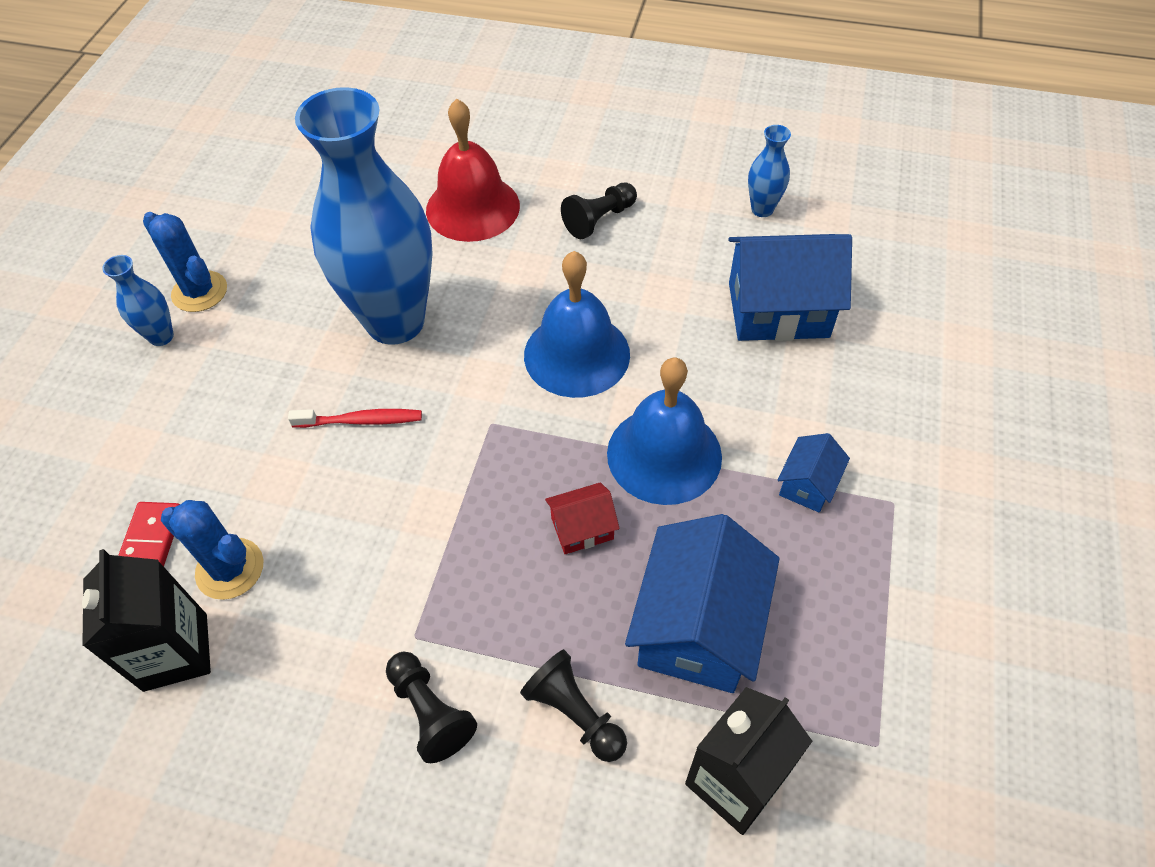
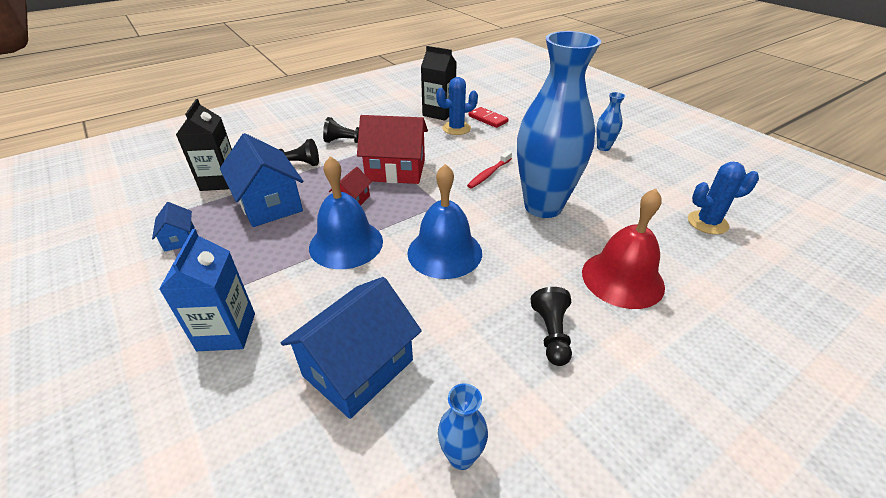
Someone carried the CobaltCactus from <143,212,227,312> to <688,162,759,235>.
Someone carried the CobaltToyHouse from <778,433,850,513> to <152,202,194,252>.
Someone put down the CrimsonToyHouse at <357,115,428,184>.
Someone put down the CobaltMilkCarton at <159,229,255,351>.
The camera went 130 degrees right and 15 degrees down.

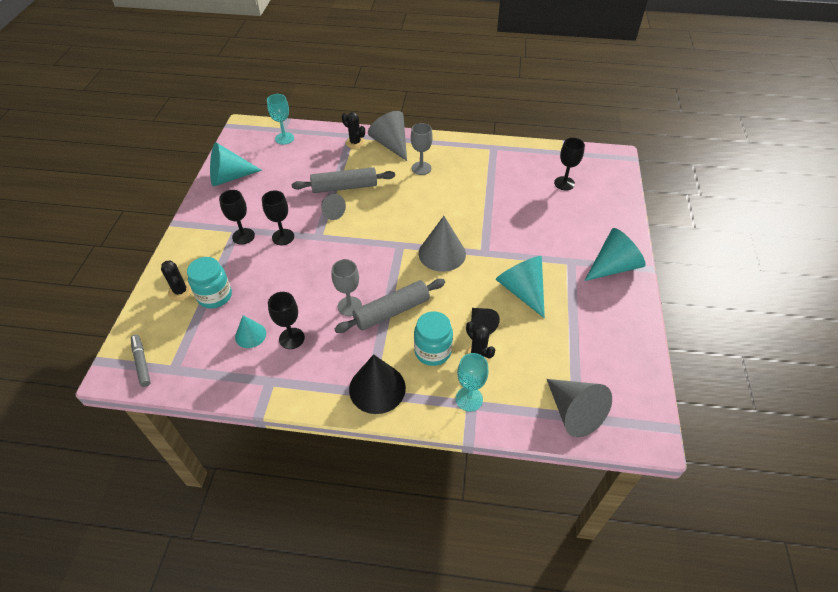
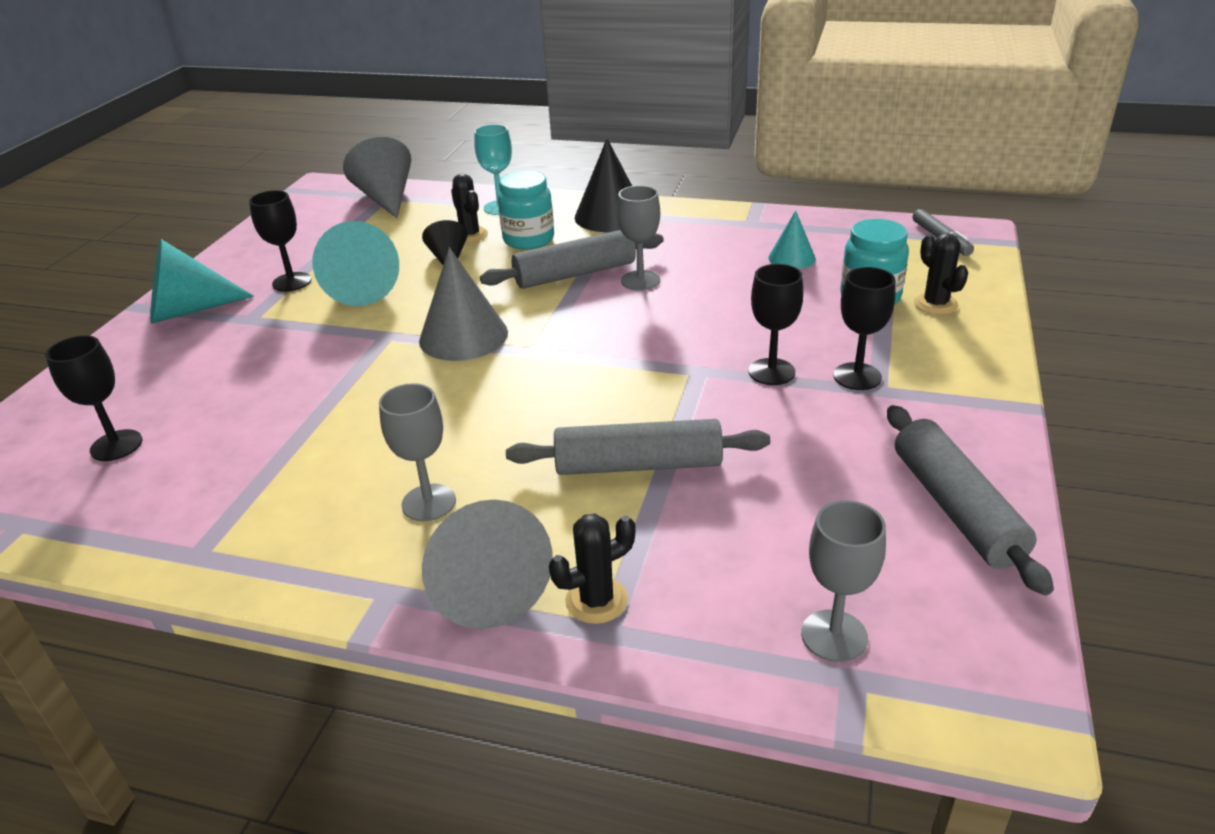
Someone repainted the AquaWineGlass at <267,94,294,145>, which became the AshGreyWineGlass at <801,500,886,662>.
Someone rotated the EbonyCactus at <342,112,365,149> by 75 degrees counterclockwise.
Someone swapped the AquaConeShape at <210,142,262,186> for the AshGreyDoughRoller at <887,405,1054,595>.
Someone took away the AshGreyConeShape at <321,194,346,220>.
Someone carried the EbonyWineGlass from <268,292,305,349> to <249,190,311,292>.
The camera went 170 degrees left and 15 degrees down.

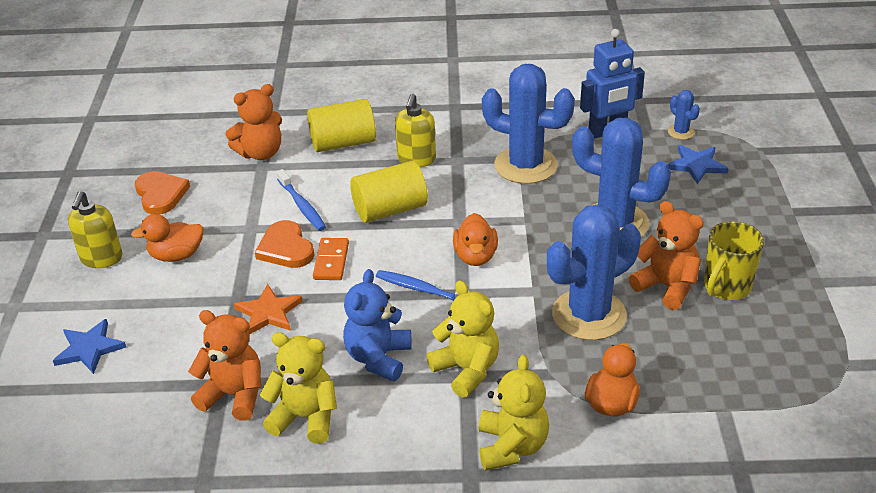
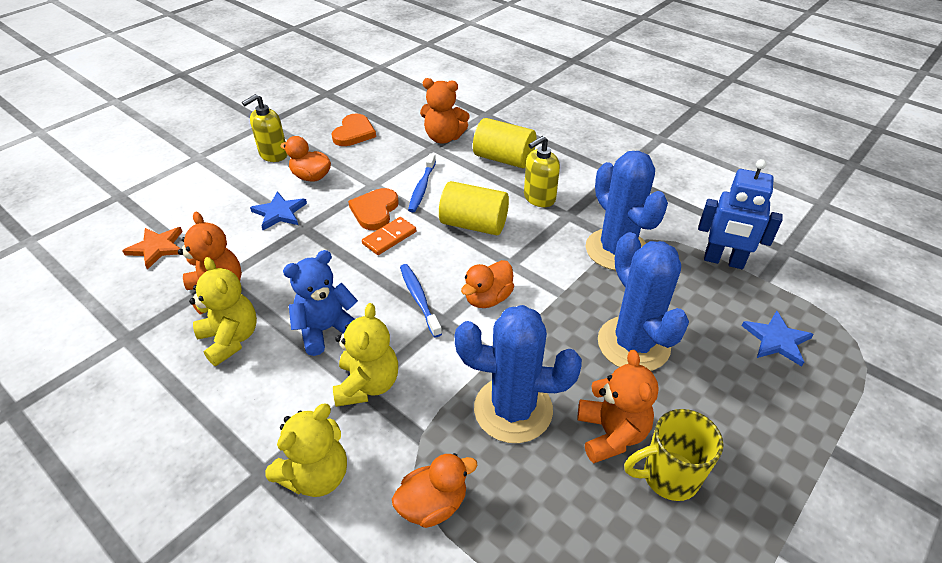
Someone took away the CobaltCactus at <668,90,700,140>.
Someone carried the BrightOrangeStarShape from <234,284,303,335> to <122,227,183,270>.
Someone carried the CobaltStarShape from <53,319,126,374> to <250,191,307,230>.
The camera went 40 degrees right and 5 degrees up.

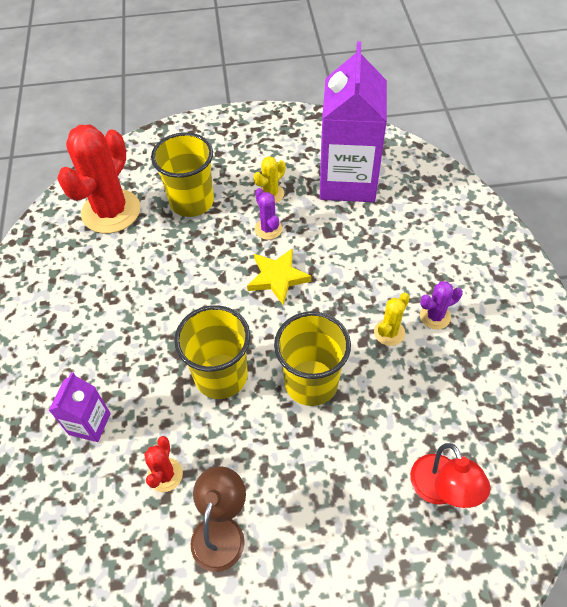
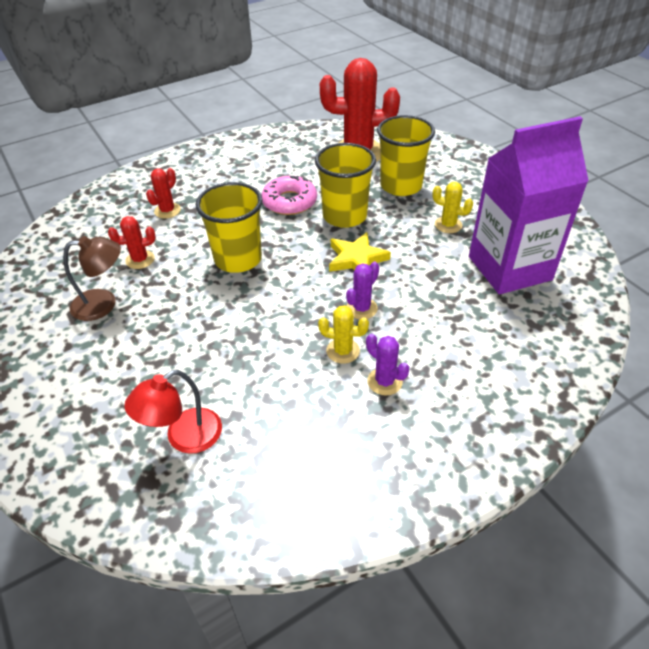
Someone carried the RoyalPurpleCactus from <255,188,282,240> to <346,262,379,319>.
Someone carried the BrightYellowTumbler from <274,311,351,406> to <315,143,376,228>.
Someone swapped the RoyalPurpleMilkCarton at <49,372,111,442> for the CrimsonCactus at <146,168,181,219>.
Someone put down the RosePinkDonut at <261,176,317,215>.
The camera went 65 degrees right and 10 degrees down.

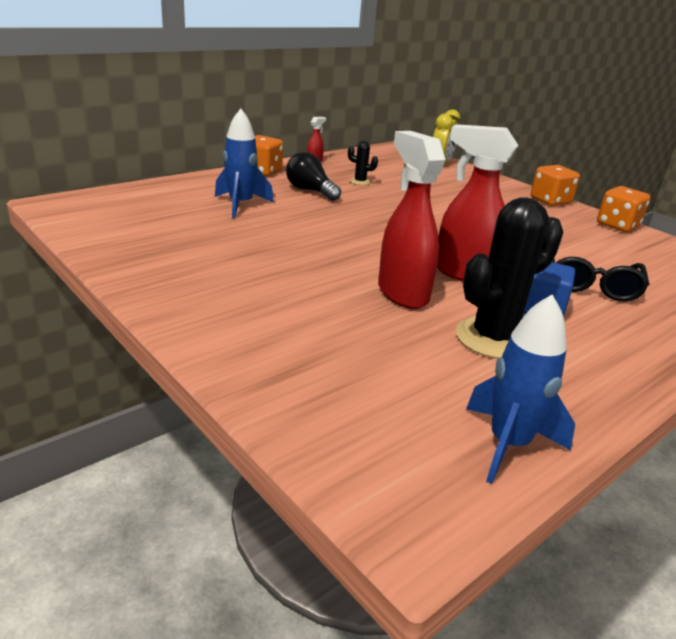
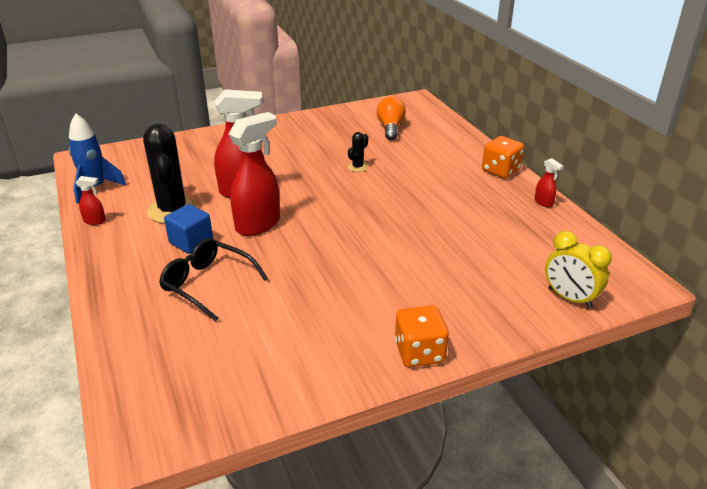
Someone took away the CobaltSpaceship at <215,109,274,218>.
Someone carried the EbonyCactus from <348,141,378,185> to <348,132,368,172>.
Someone took away the EbonyBulb at <286,152,341,201>.
Someone took away the BrightOrangeGameDie at <597,186,650,232>.
Someone put down the BrightOrangeBulb at <376,97,406,140>.
Someone put down the CrimsonSprayCleaner at <76,176,106,225>.
The camera went 110 degrees right and 5 degrees up.

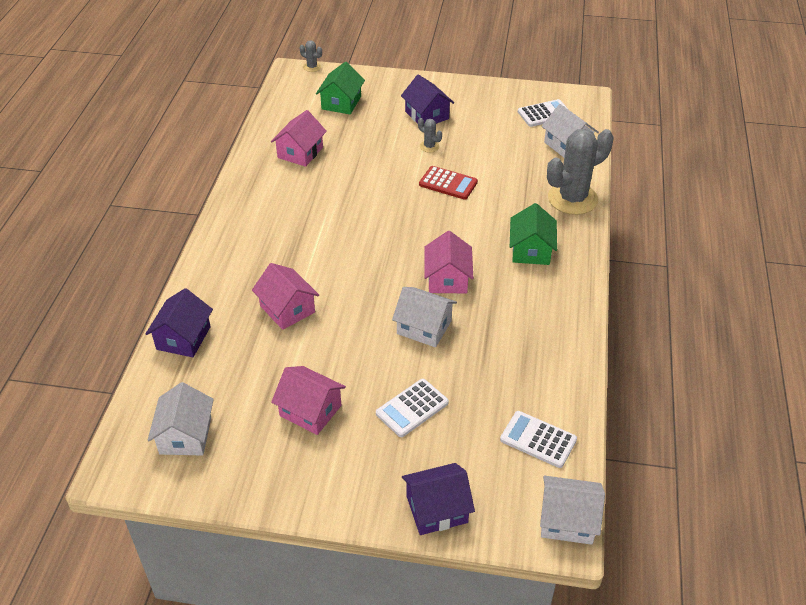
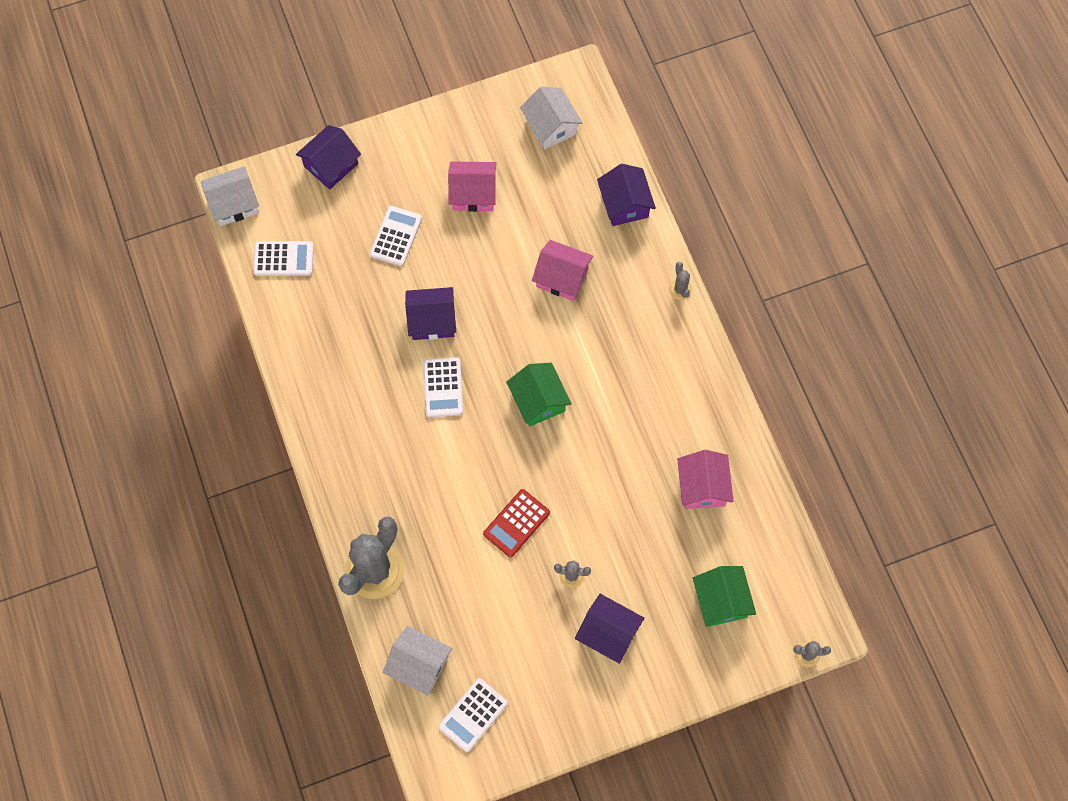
Someone rotated the CrimsonPocketCalculator at <419,166,478,200> by 45 degrees counterclockwise.
Someone carried the LeafGreenToyHouse from <510,203,557,265> to <506,363,572,426>.
Someone swapped the RosePinkToyHouse at <424,231,473,293> for the WhitePocketCalculator at <423,357,463,417>.
Someone repainted the WhiteToyHouse at <392,287,457,347>, which became the RoyalPurpleToyHouse at <405,287,456,340>.
Someone put down the AshGreyCactus at <669,262,692,300>.
The camera went 150 degrees right and 25 degrees up.

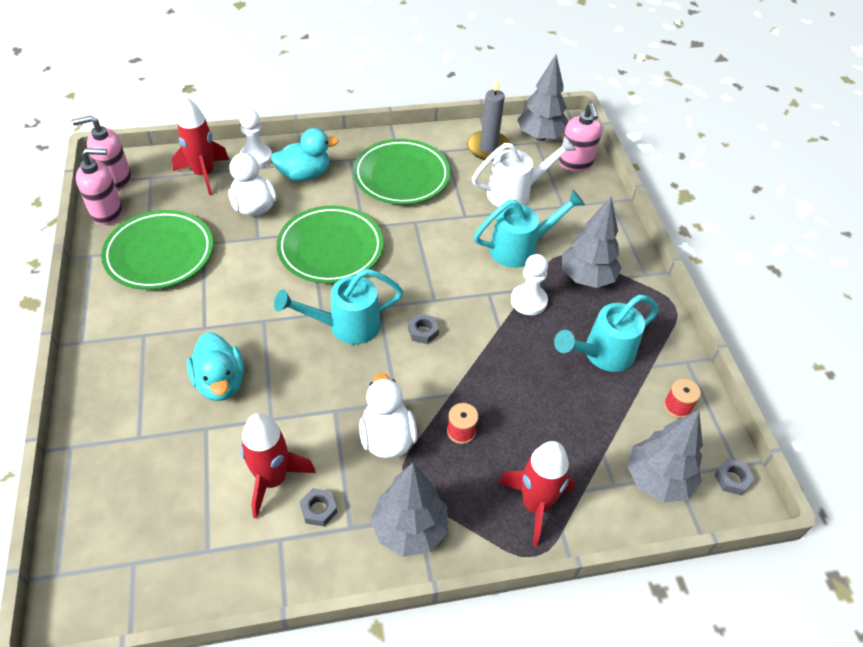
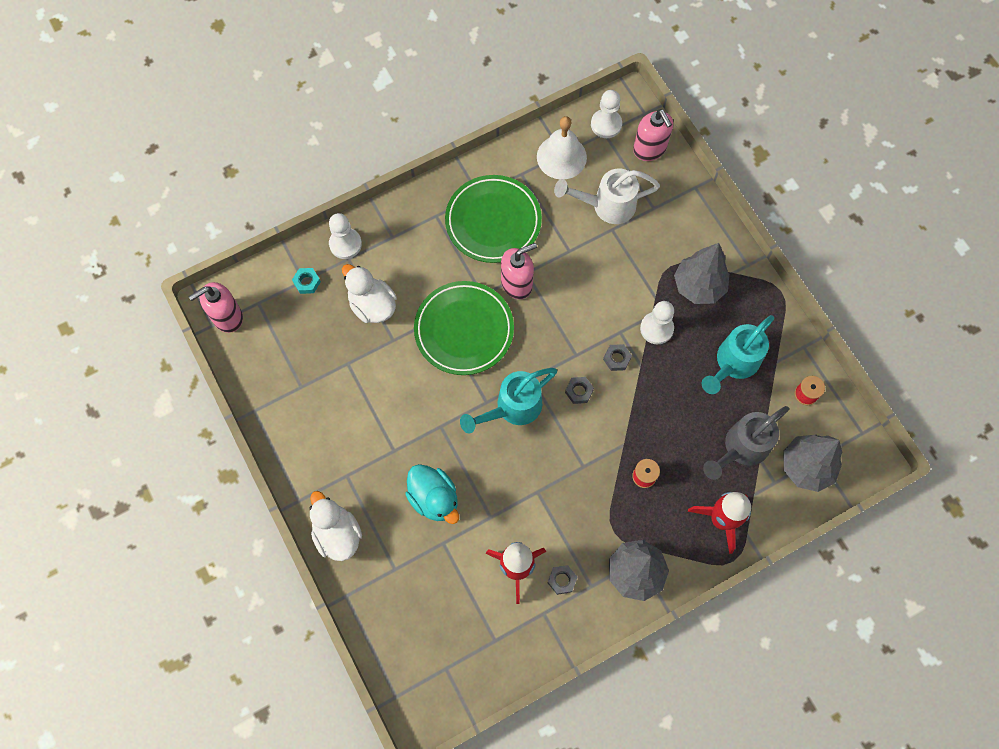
Someone swapped the AshGreyFirTree at <517,55,568,141> for the WhitePawn at <591,90,622,138>.
Someone swapped the AshGreyWaxCandle at <467,77,510,161> for the WhiteHandBell at <537,116,587,179>.
Someone swapped the CrimsonSpaceship at <172,97,229,195> for the AquaNut at <292,268,321,294>.
Someone took away the AquaToyDuck at <271,128,339,181>.
Someone rotated the WhiteWateringPot at <472,136,576,207> by 150 degrees counterclockwise.
Someone carried the RosePinkSoapDispenser from <76,148,123,225> to <501,243,537,299>.
Someone took away the AquaWateringPot at <474,190,585,268>.
Someone took away the LeafGreenFlatDish at <101,210,213,290>.
Someone carried the WhiteToyDuck from <359,373,417,458> to <309,491,362,561>.
Someone carried the AshGreyNut from <714,458,755,495> to <603,344,632,371>.
Someone put down the AshGreyWateringPot at <703,406,789,480>.
The camera went 15 degrees left and 20 degrees up.

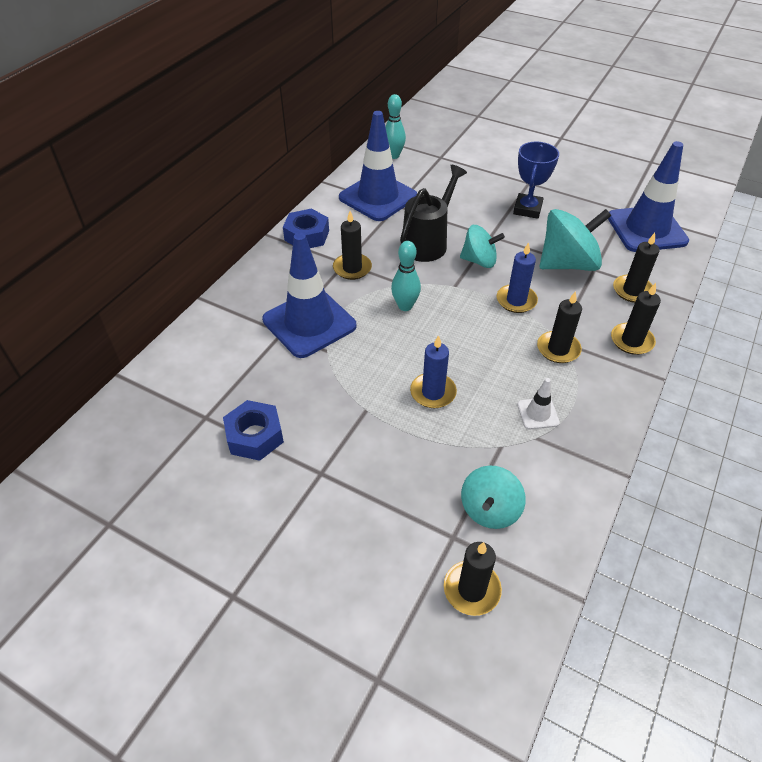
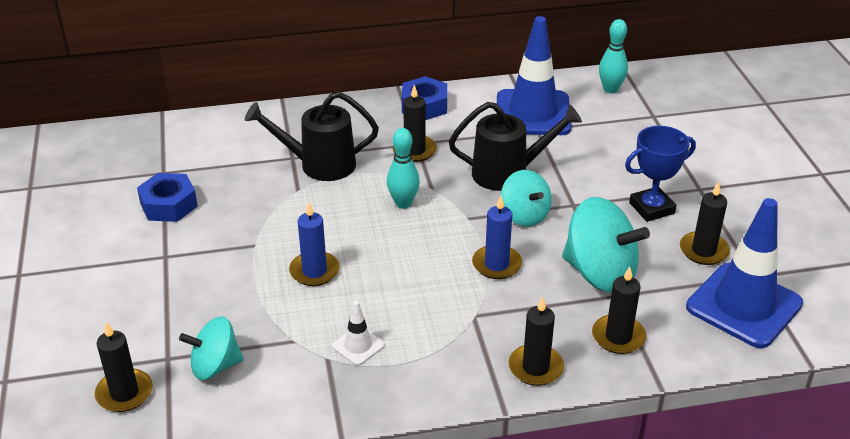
Someone swapped the CobaltSafetyCone at <262,233,356,358> for the EbonyWateringPot at <245,92,379,181>.
Someone carried the EbonyWaxCandle from <537,291,582,363> to <680,182,730,265>.
The camera went 50 degrees right and 10 degrees down.

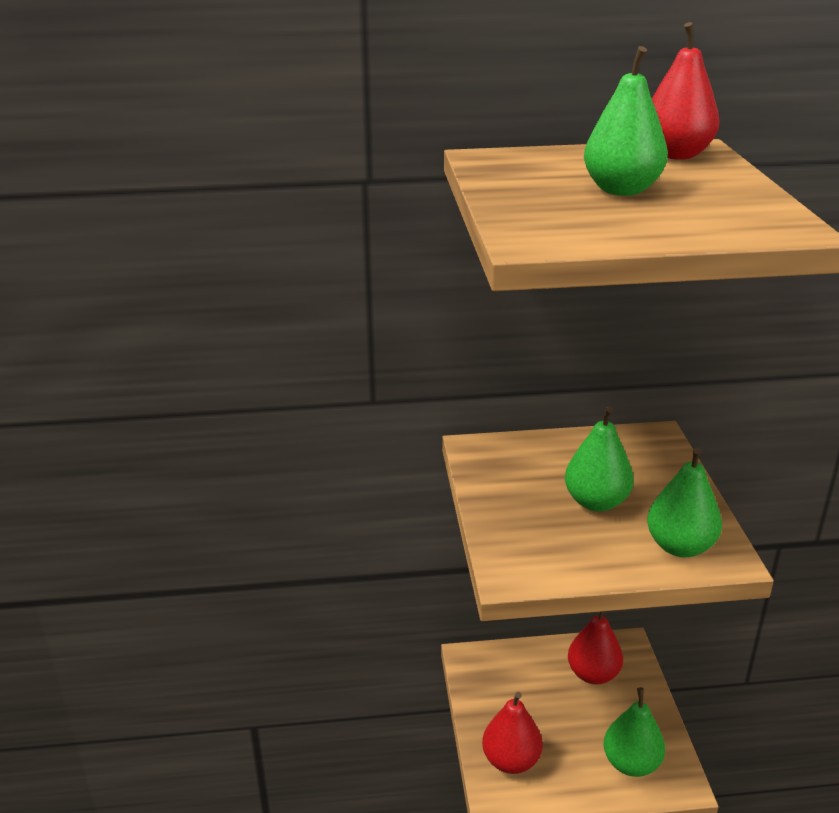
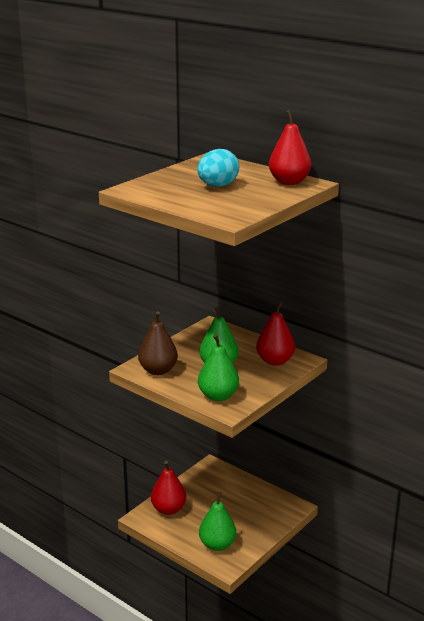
Someone swapped the LeafGreenPear at <584,46,668,196> for the AquaToyEgg at <197,149,239,187>.
Someone carried the CrimsonPear from <568,611,623,685> to <256,301,295,366>.
Someone put down the RussetPear at <138,311,178,375>.
The camera went 45 degrees right and 5 degrees down.

